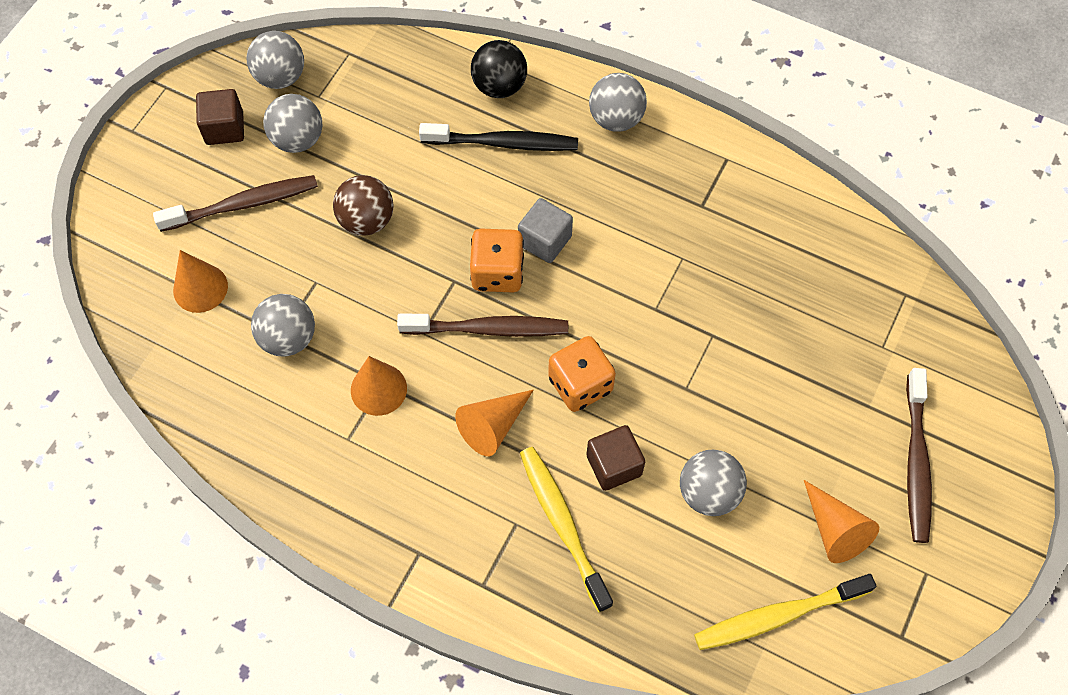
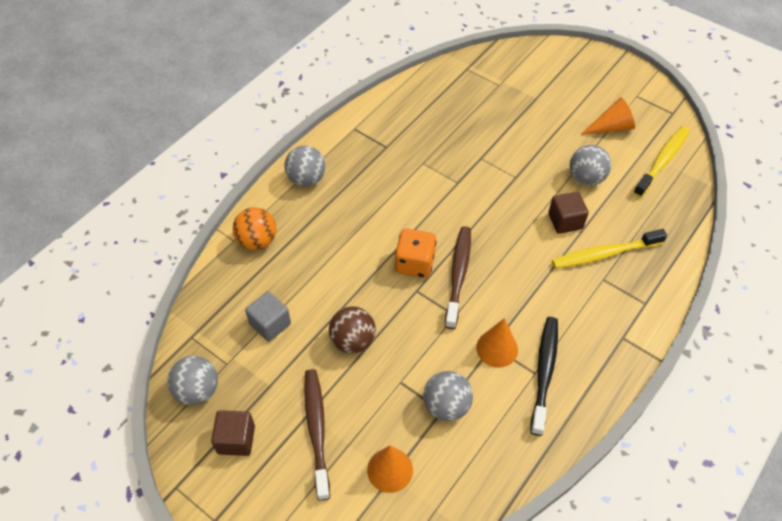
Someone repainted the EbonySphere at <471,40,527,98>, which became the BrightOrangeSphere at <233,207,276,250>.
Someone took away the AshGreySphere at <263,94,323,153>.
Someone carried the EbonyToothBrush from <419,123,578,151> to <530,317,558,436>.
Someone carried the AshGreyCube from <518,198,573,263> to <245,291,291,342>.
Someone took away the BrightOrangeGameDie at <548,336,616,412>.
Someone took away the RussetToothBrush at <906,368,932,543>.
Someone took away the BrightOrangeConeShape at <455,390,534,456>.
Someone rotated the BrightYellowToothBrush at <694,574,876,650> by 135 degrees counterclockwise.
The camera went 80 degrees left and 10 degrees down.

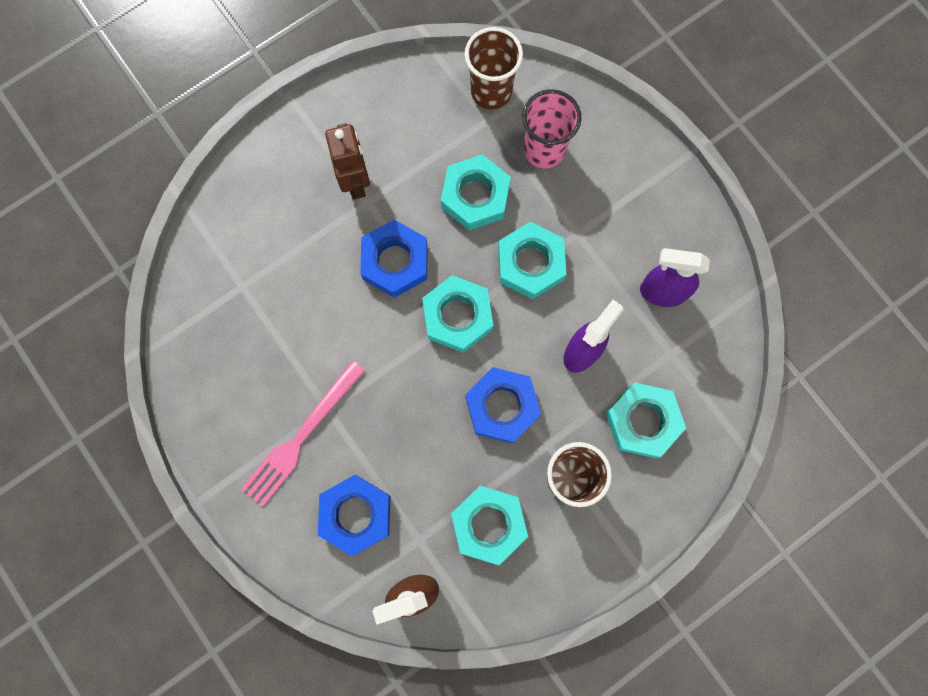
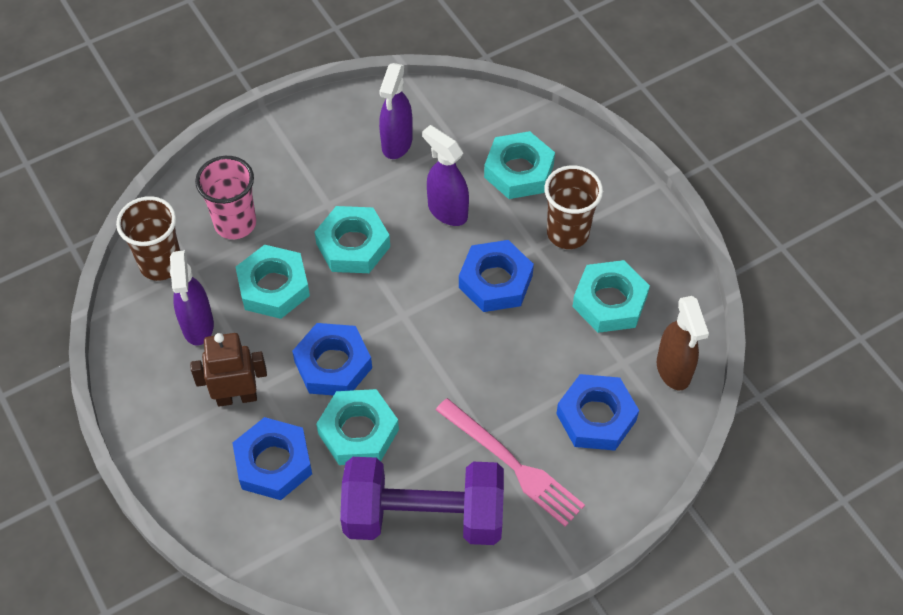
Someone carried the AquaNut from <422,275,493,353> to <316,389,399,465>.
Someone put down the RoyalPurpleSprayCleaner at <170,250,214,345>.
Someone put down the CobaltNut at <233,417,312,500>.
Someone put down the RoyalPurpleDumbbell at <340,457,504,545>.
The camera went 85 degrees left and 20 degrees down.

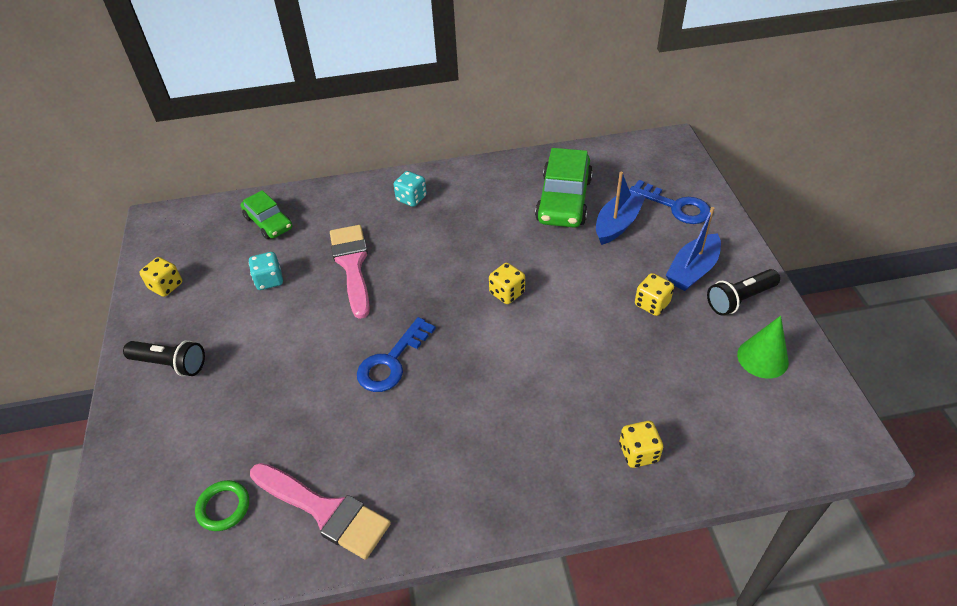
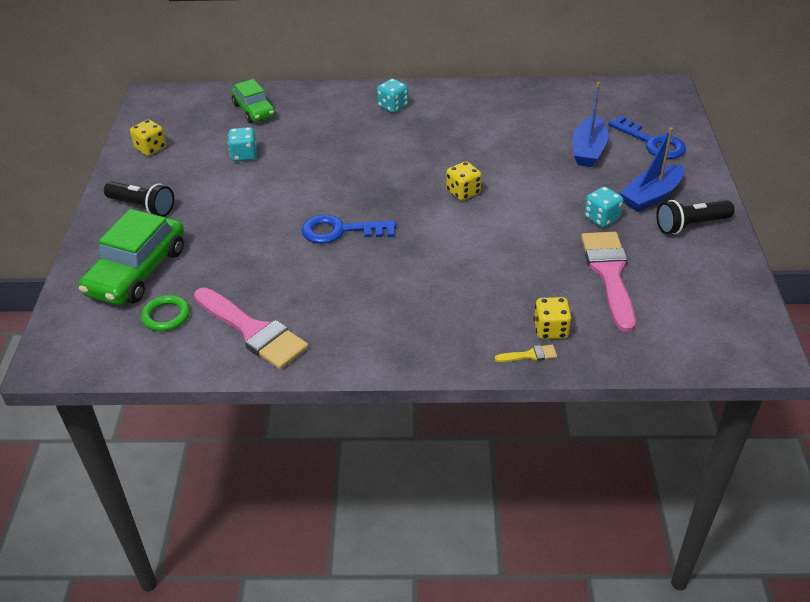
Someone carried the LeafGreenAutomobile from <535,148,593,228> to <79,209,184,305>.
Someone rotated the CobaltBoat at <596,172,646,245> by 150 degrees clockwise.
Someone carried the RosePinkPaintbrush from <330,225,370,319> to <581,232,636,332>.
Someone repainted the BrightYellowGameDie at <635,273,674,316>, which became the AquaGameDie at <584,186,623,227>.
Someone took away the LeafGreenConeShape at <737,316,789,379>.
Someone rotated the CobaltKey at <357,317,436,392> by 45 degrees clockwise.
Someone put down the BrightYellowPaintbrush at <495,345,557,362>.
The camera went 10 degrees right and 5 degrees down.

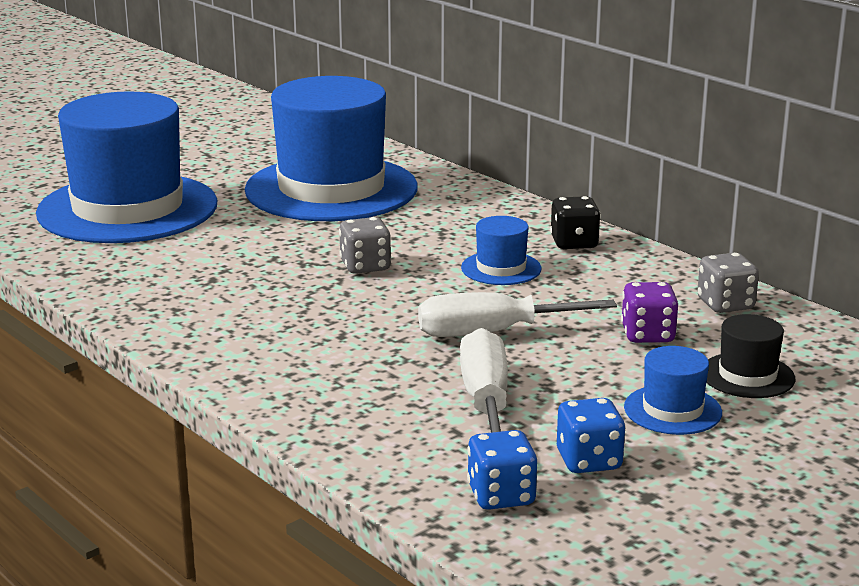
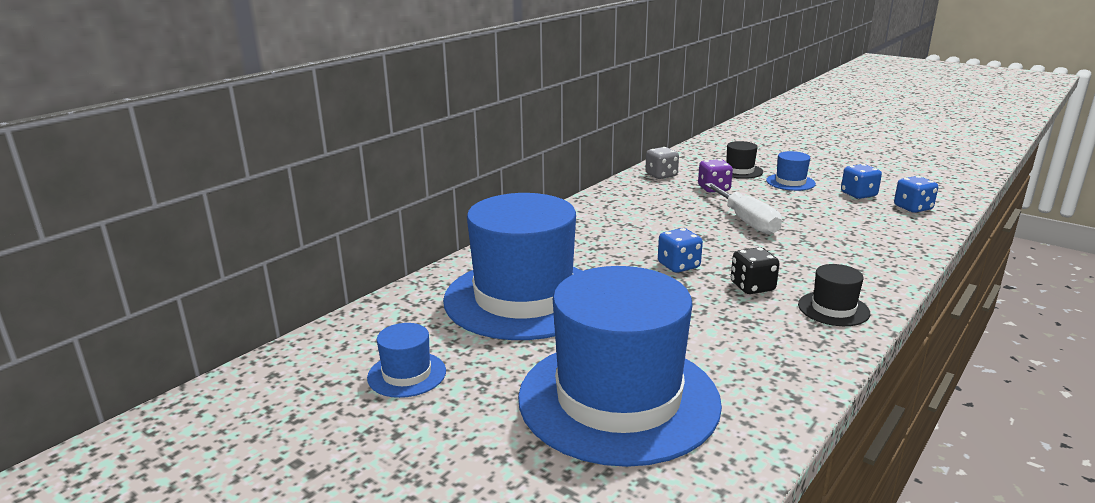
Someone carried the EbonyGameDie from <550,196,601,249> to <731,247,779,294>.
Someone carried the CobaltTopHat from <461,216,542,285> to <367,323,446,398>.
Someone repainted the AshGreyGameDie at <339,217,391,274>, which became the CobaltGameDie at <658,228,703,273>.
Someone took away the WhiteFlatScrewdriver at <460,328,508,433>.
Someone put down the EbonyTopHat at <798,264,870,326>.
The camera went 100 degrees left and 0 degrees up.

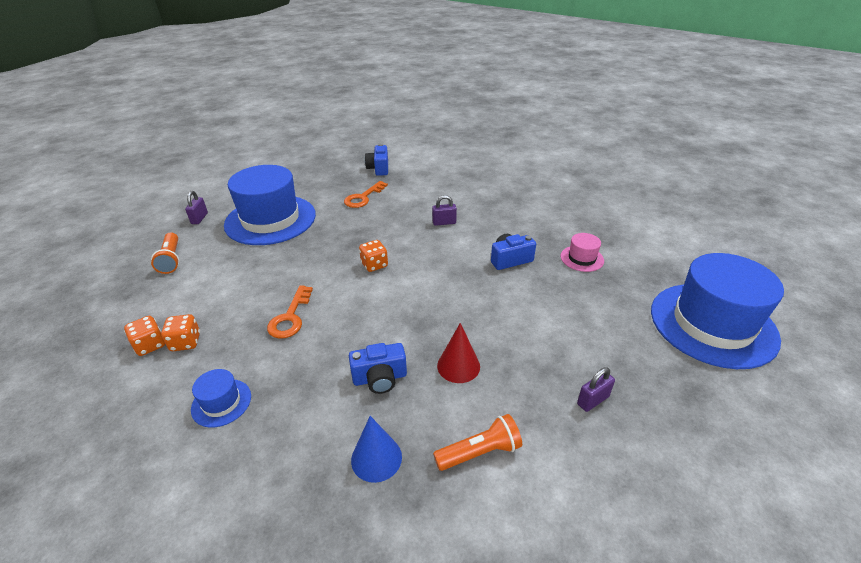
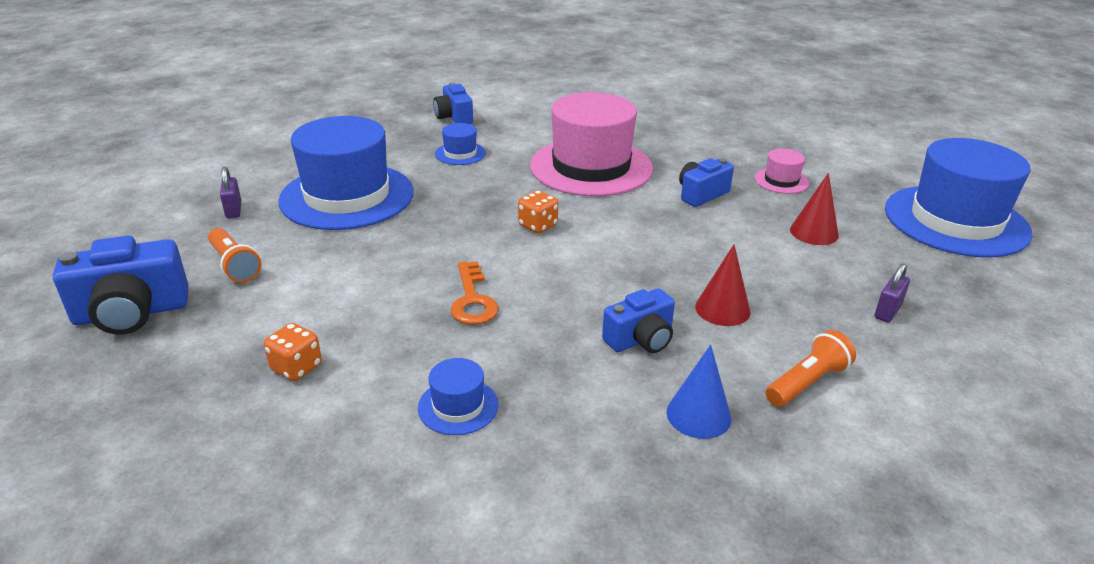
Someone swapped the BrightOrangeKey at <344,181,388,208> for the CobaltTopHat at <435,123,486,165>.
Someone swapped the RoyalPurpleLock at <432,195,457,226> for the RosePinkTopHat at <530,92,653,196>.
Someone took away the BrightOrangeGameDie at <161,314,200,351>.
Someone put down the CrimsonConeShape at <790,173,839,245>.
Someone put down the CobaltCamera at <53,236,189,335>.
The camera went 20 degrees left and 5 degrees down.

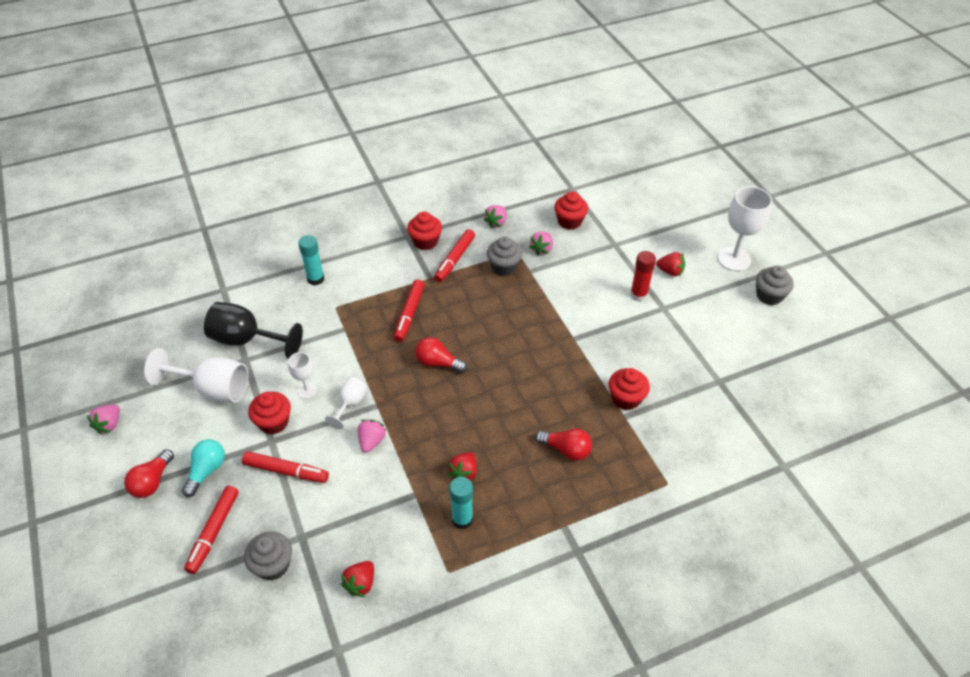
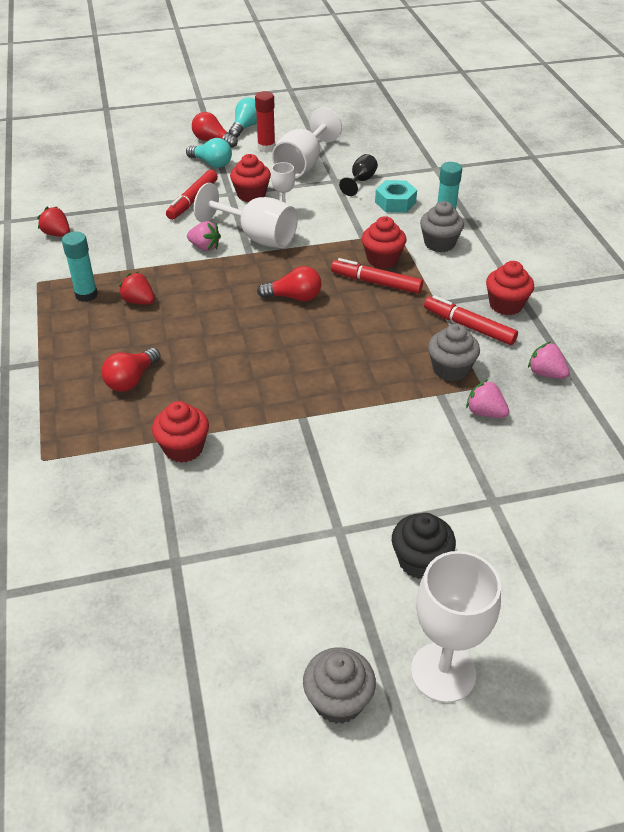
Someone carried the CrimsonFairyCake from <554,191,588,230> to <362,216,406,268>.
Someone carried the CrimsonGlueStick from <630,251,656,302> to <255,91,275,152>.
Someone swapped the CrimsonStrawberry at <656,252,685,276> for the EbonyFairyCake at <392,513,456,579>.
Someone scaled the EbonyWineGlass at <204,302,303,359> by 0.53.
Someone rotated the CrimsonBulb at <415,337,467,373> by 60 degrees clockwise.
Someone scaled the WhiteWineGlass at <325,377,367,429> by 1.87.
Someone took away the RosePinkStrawberry at <87,404,120,435>.
Someone took away the CrimsonMarker at <184,486,239,574>.
Someone carried the AshGreyFairyCake from <244,531,292,580> to <420,201,464,252>.
Someone put down the AquaBulb at <229,98,257,137>.
Someone put down the AquaNut at <375,180,417,213>.
The camera went 100 degrees right and 5 degrees down.

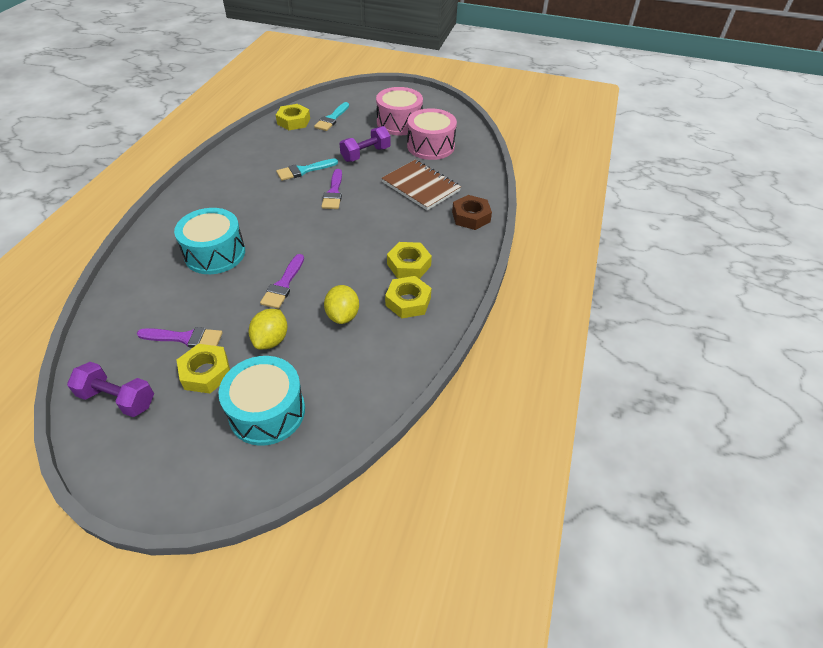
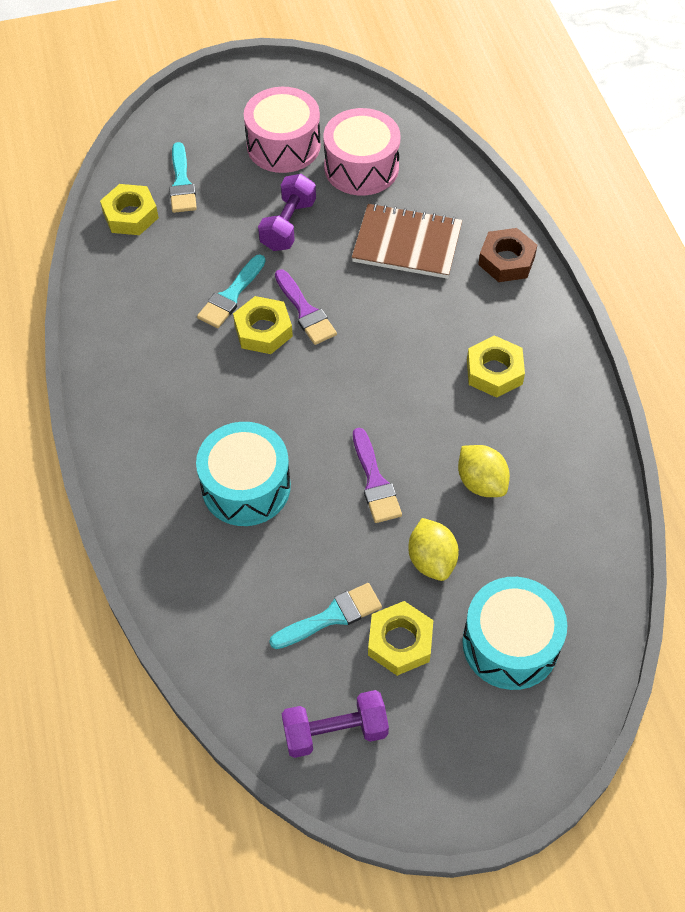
Someone carried the BrightYellowNut from <385,276,432,319> to <233,296,293,354>.
Someone repainted the RoyalPurplePaintbrush at <137,327,223,348>, which became the AquaPaintbrush at <269,583,382,649>.
The camera went 30 degrees left and 10 degrees up.

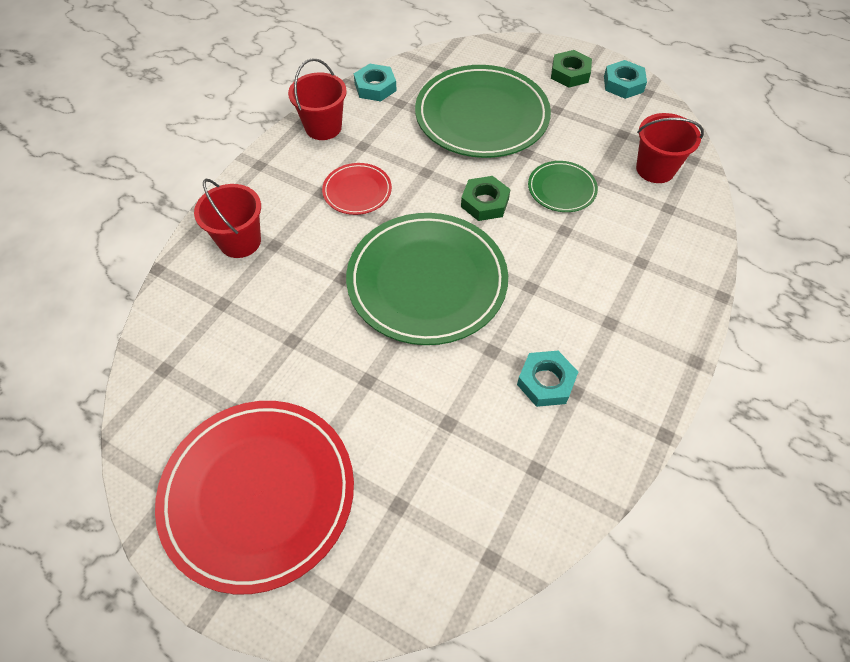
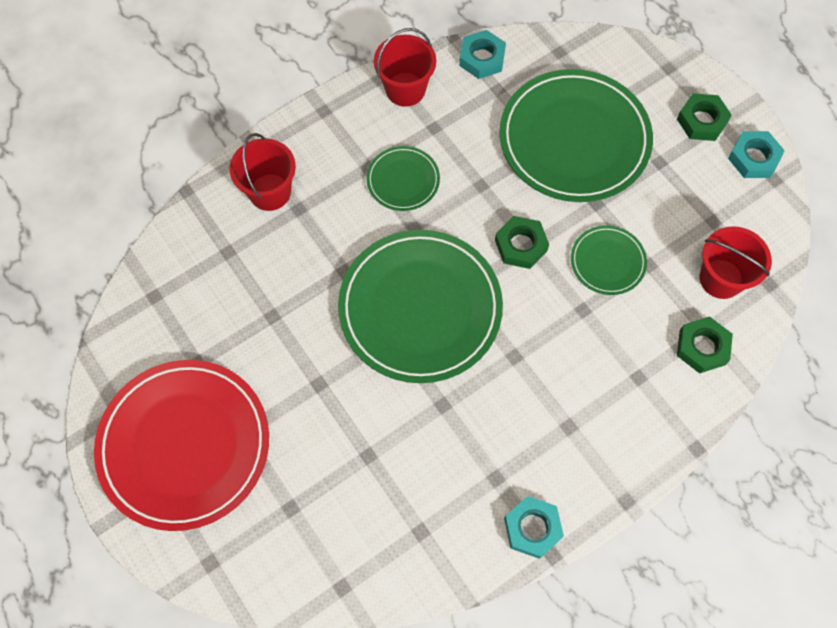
Someone repainted the CrimsonFlatDish at <322,163,392,215>, which became the LeafGreenFlatDish at <366,146,440,211>.
Someone carried the AquaNut from <517,351,578,407> to <504,496,564,559>.
Someone put down the LeafGreenNut at <677,316,733,373>.
The camera went 25 degrees right and 10 degrees up.

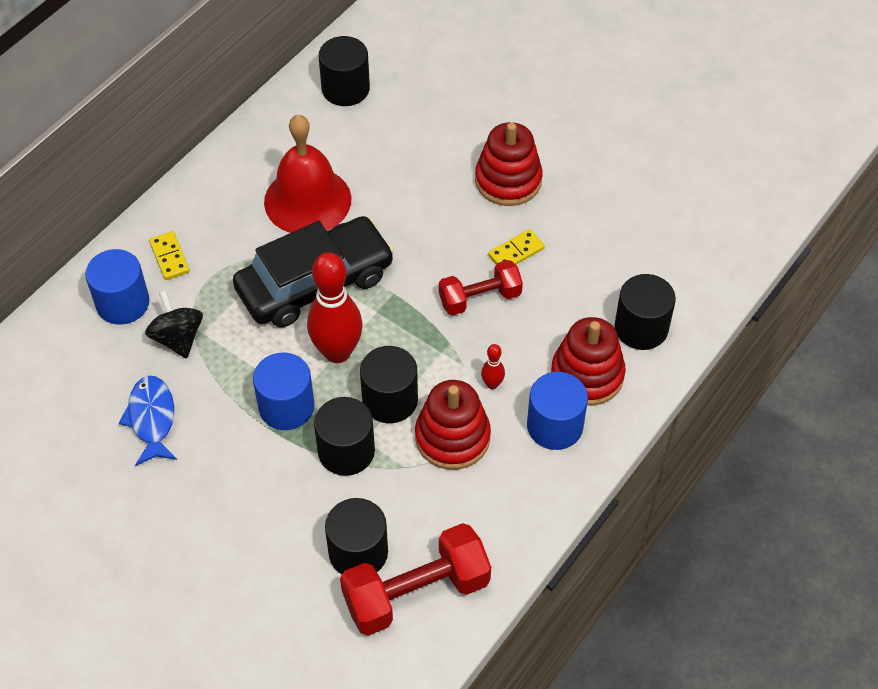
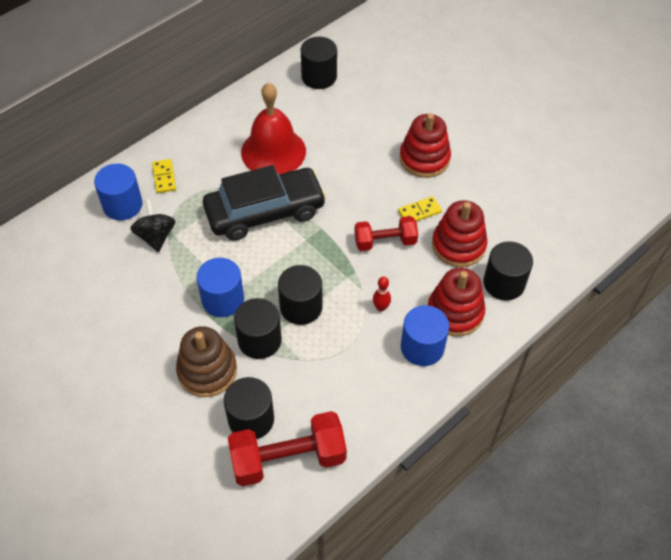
Someone took away the CrimsonTenpin at <307,252,363,363>.
Someone took away the CobaltToyFish at <119,376,177,466>.
Someone carried the CrimsonStackingToy from <415,380,491,470> to <432,200,488,267>.
Someone put down the RussetStackingToy at <176,326,237,397>.
The camera went 10 degrees right and 0 degrees up.

